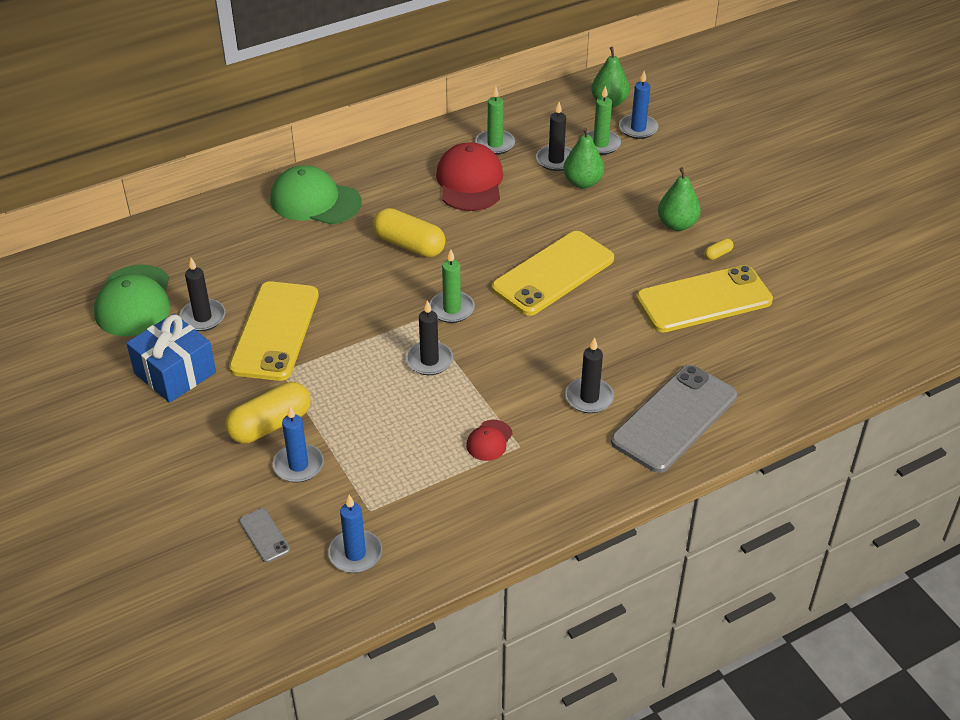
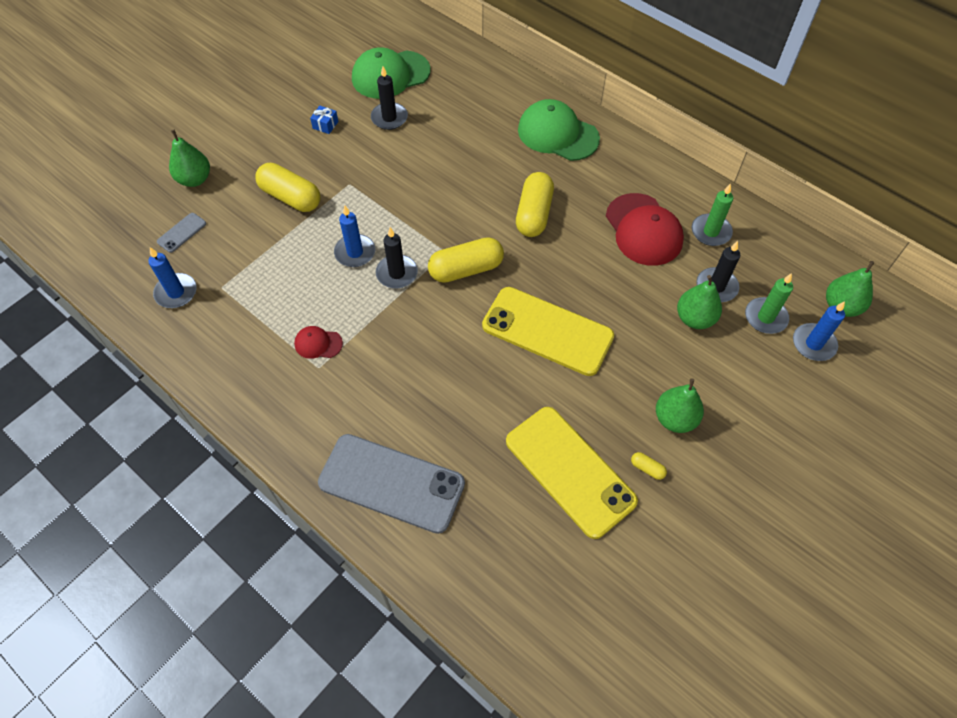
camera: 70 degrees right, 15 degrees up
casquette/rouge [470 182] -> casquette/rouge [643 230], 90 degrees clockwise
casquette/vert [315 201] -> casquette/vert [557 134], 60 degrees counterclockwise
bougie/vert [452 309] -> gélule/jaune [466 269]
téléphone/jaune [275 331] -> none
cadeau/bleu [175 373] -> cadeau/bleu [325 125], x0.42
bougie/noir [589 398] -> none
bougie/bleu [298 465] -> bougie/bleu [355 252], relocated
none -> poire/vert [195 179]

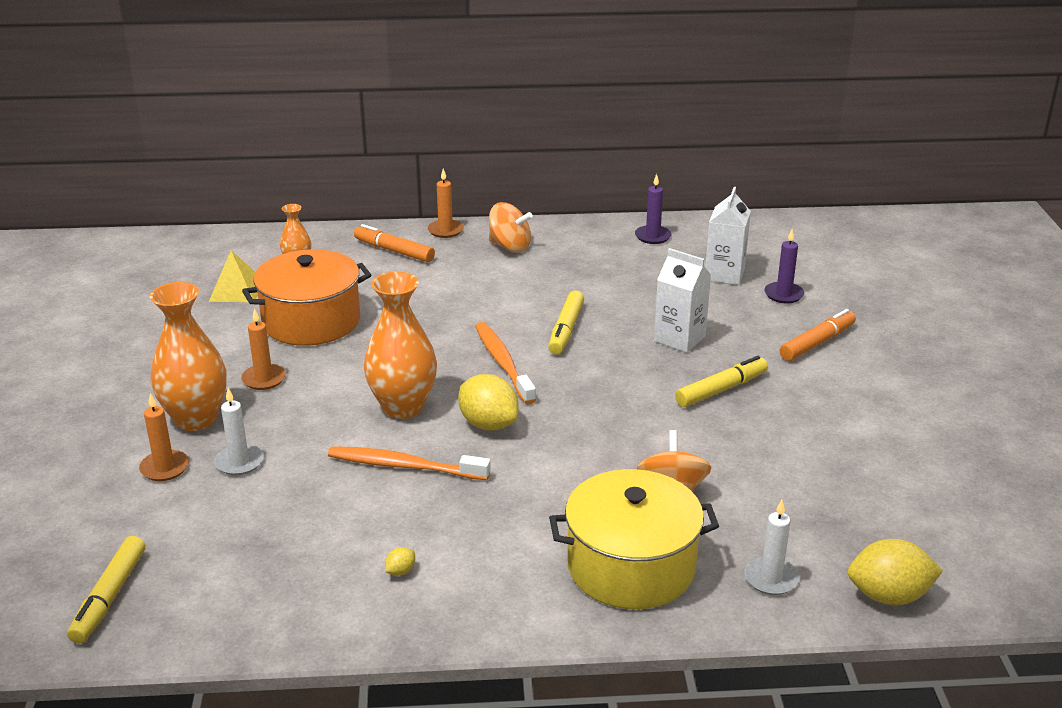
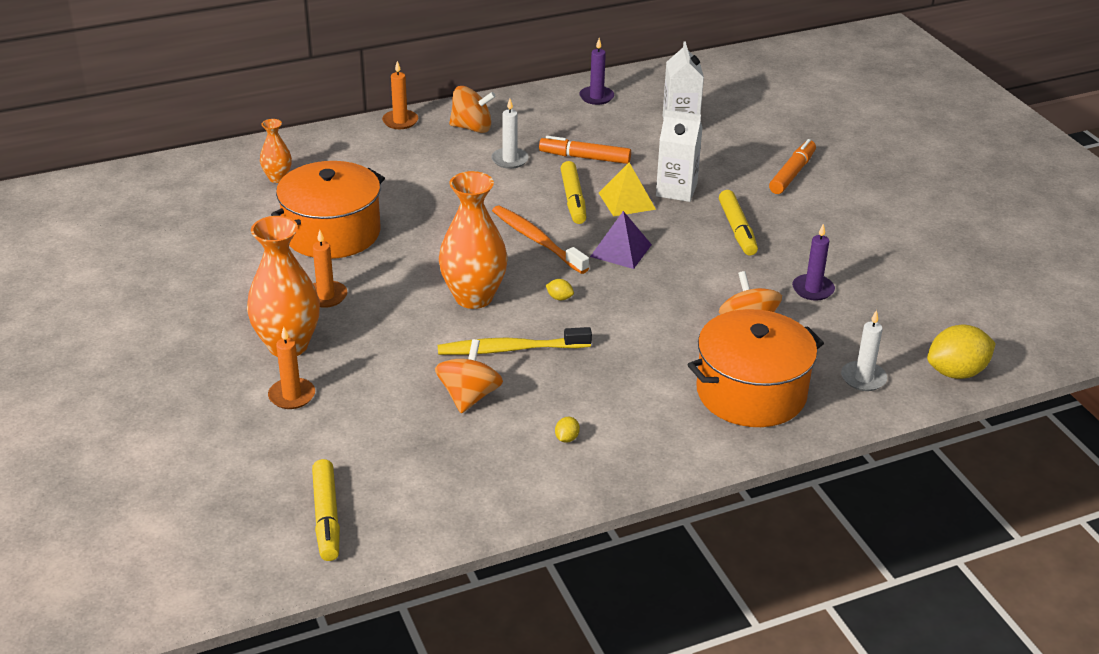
camera: 20 degrees left, 5 degrees up
feutre/orange [394 251] -> feutre/orange [585 157], relocated
bougie/violet [783 294] -> bougie/violet [813 289], relocated
pyramide/jaune [236 290] -> pyramide/jaune [627 201], relocated
feutre/jaune [721 389] -> feutre/jaune [737 229], 135 degrees clockwise
citron/jaune [488 424] -> citron/jaune [559 298], x0.43
bougie/blanc [239 462] -> bougie/blanc [510 160], relocated
brosse à dents/orange [404 466] -> brosse à dents/jaune [510 349]
marmite/jaune [631 566] -> marmite/orange [751 392]
none -> pyramide/violet [621 250]
none -> toupie/orange [469 396]

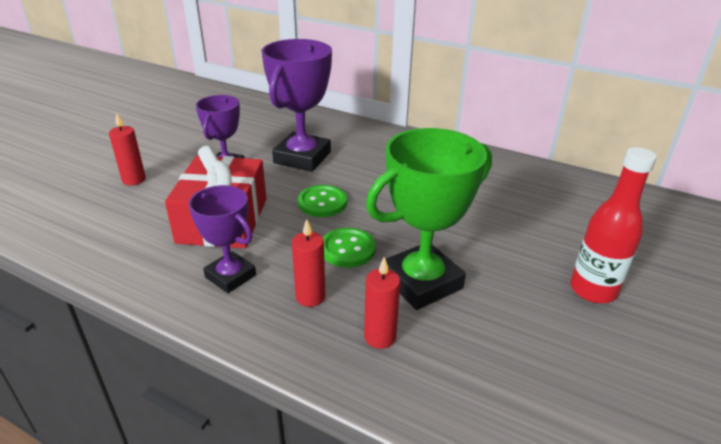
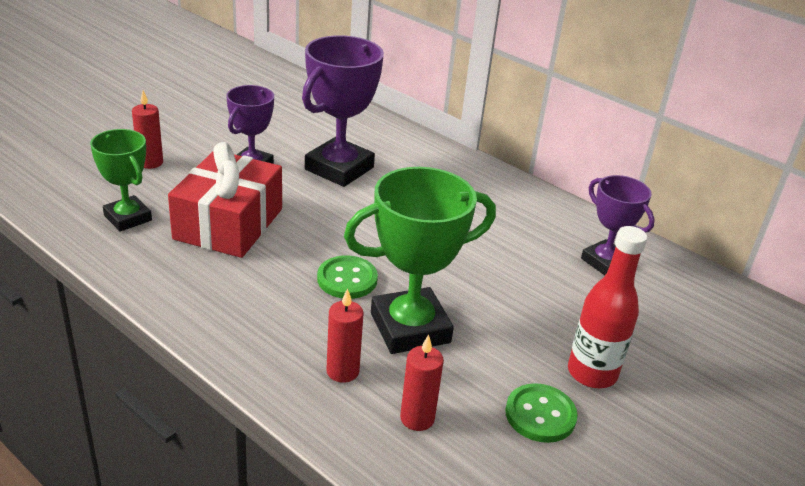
camera: 10 degrees right, 0 degrees up
trophée/violet [230 276] -> trophée/violet [604 262], relocated
bouton/vert [322 203] -> bouton/vert [540 415], relocated
bougie/rouge [310 297] -> bougie/rouge [417 418], relocated
none -> trophée/vert [128 218]

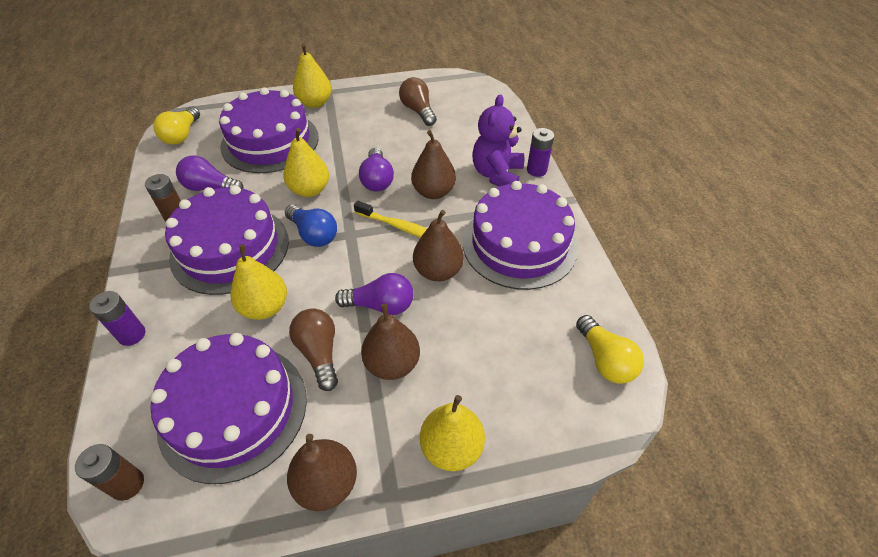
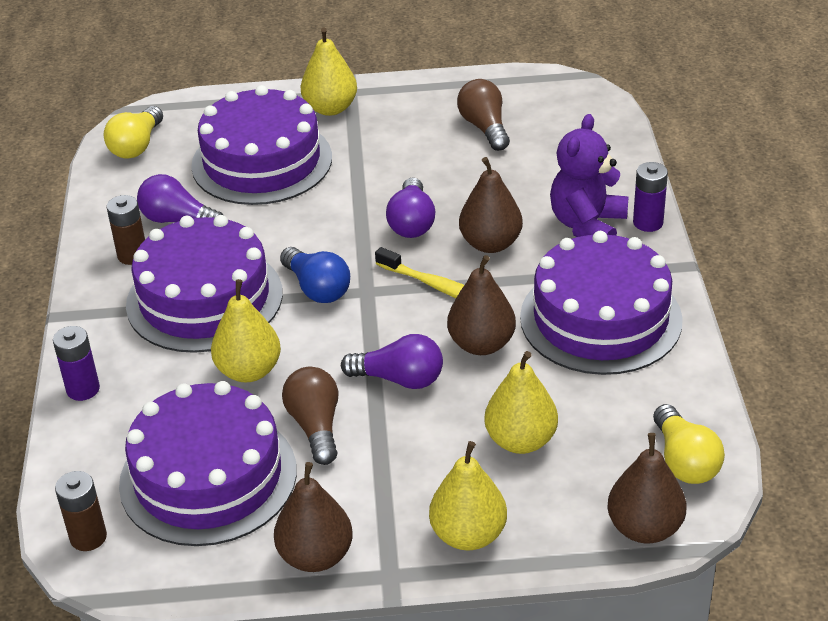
camera: 10 degrees right, 10 degrees down
poire/jaune [310 190] -> poire/jaune [520 440], relocated
poire/marron [392 363] -> poire/marron [644 528], relocated

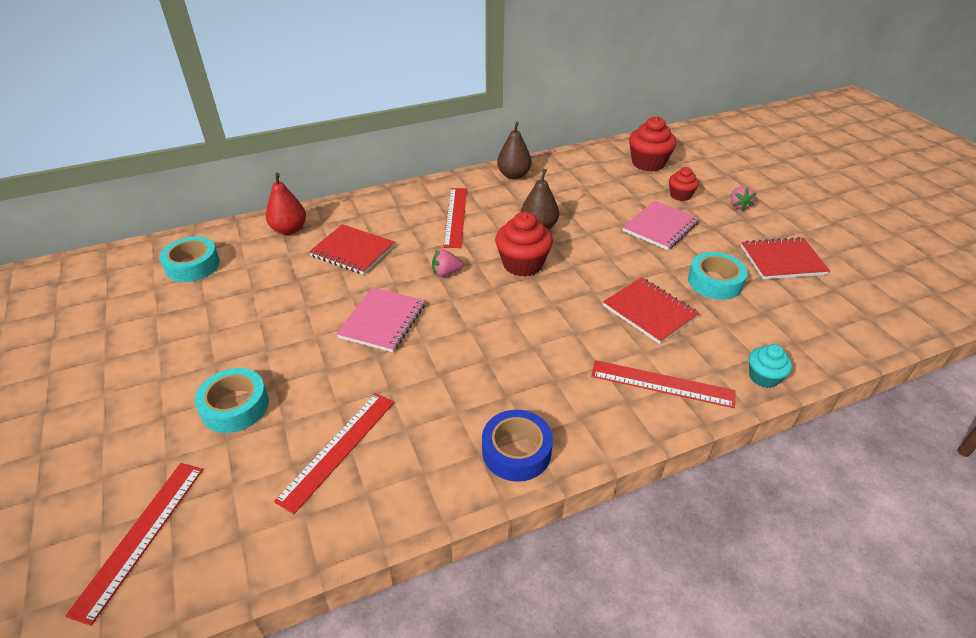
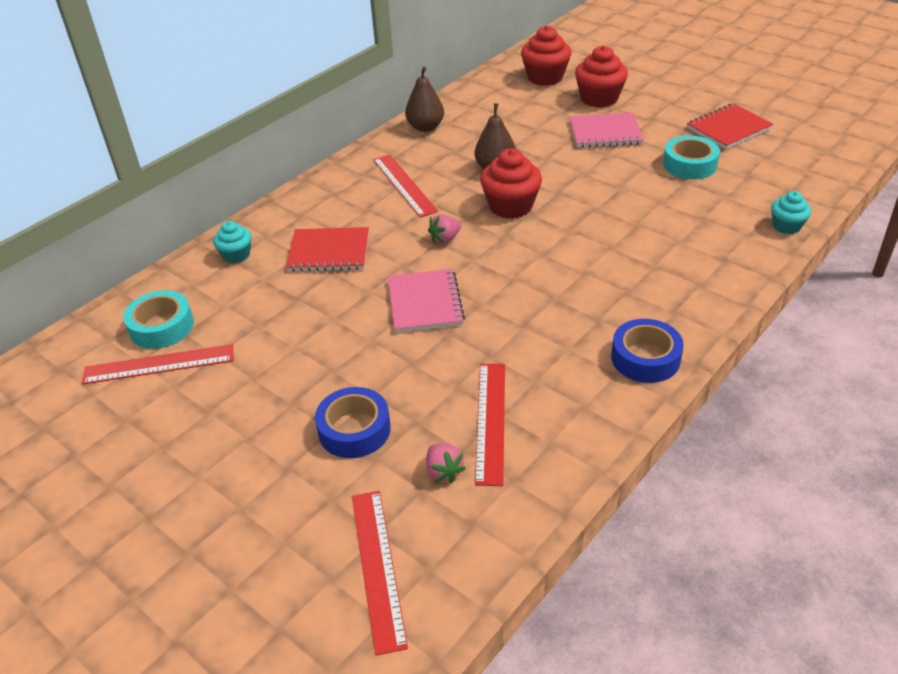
camera: 25 degrees left, 0 degrees up
muffin/rouge [680 195] -> muffin/rouge [599 98], x1.68
poire/rouge [289 230] -> muffin/turquoise [236 255]
fraise/rose [738 206] -> fraise/rose [443 471], relocated
carnet/rose [660 227] -> carnet/rose [605 133], 75 degrees clockwise
carnet/rouge [649 312] -> none
règle/rouge [662 384] -> règle/rouge [159 364], relocated
ruban adhésif/turquoise [235 406] -> ruban adhésif/bleu [354 430]

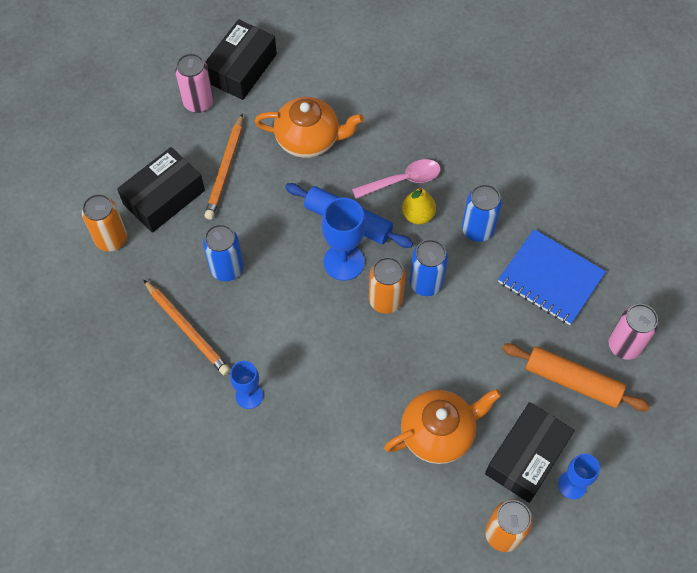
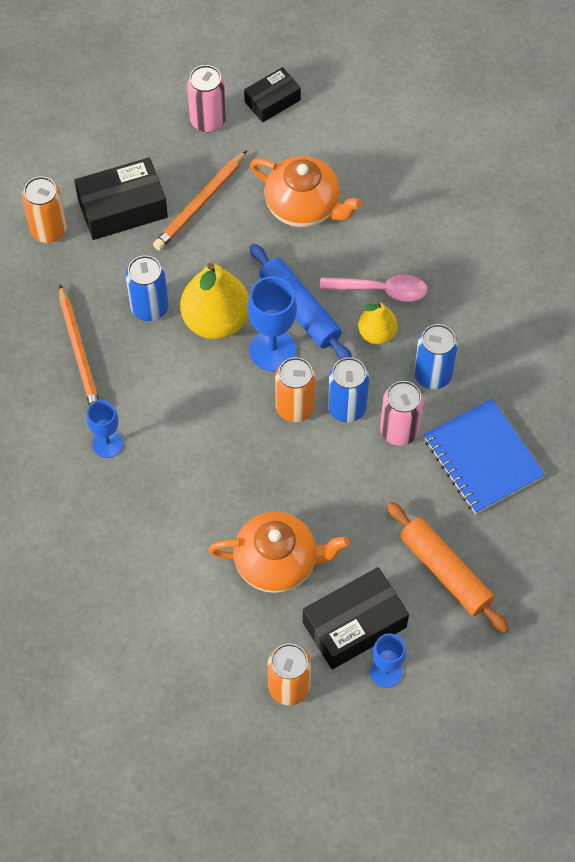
camera: 25 degrees right, 0 degrees up
boîte/noir [242 68] -> boîte/noir [272 101], x0.62
canette/rose [624 345] -> canette/rose [399 430], relocated
none -> poire/jaune [216 320]

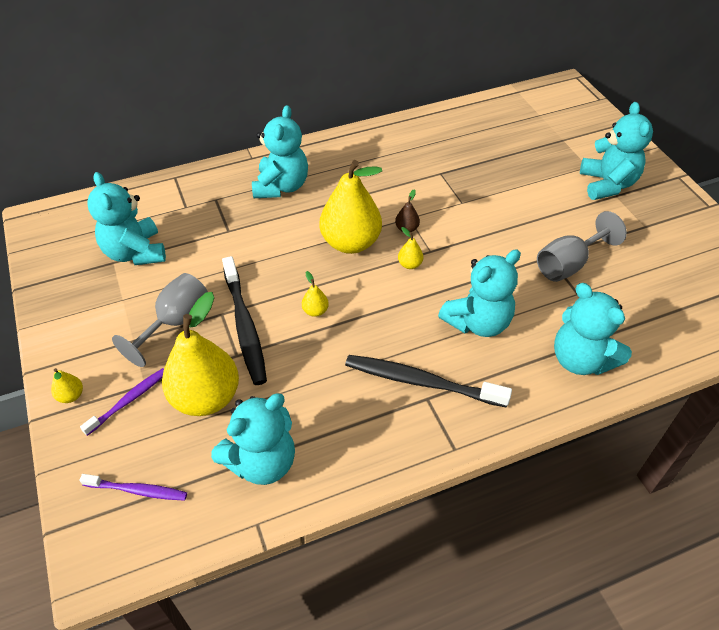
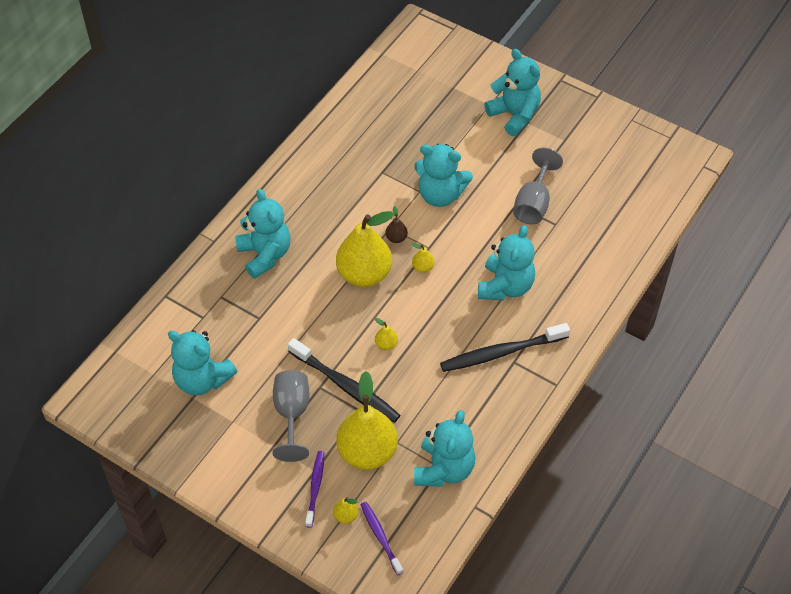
camera: 35 degrees left, 5 degrees up
ours en peluche/turquoise [581 359] -> ours en peluche/turquoise [440 194], relocated
poire/jaune [71 396] -> poire/jaune [346 516], relocated
brosse à dents/violet [137 490] -> brosse à dents/violet [380 537], 90 degrees counterclockwise

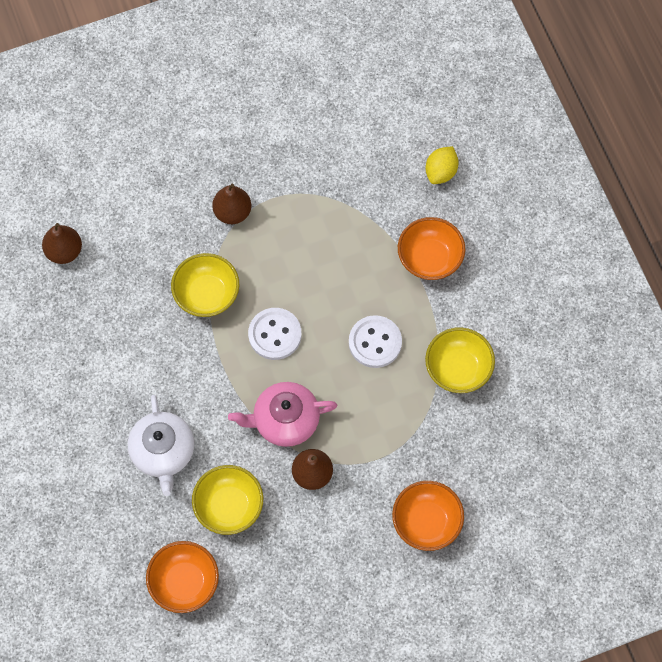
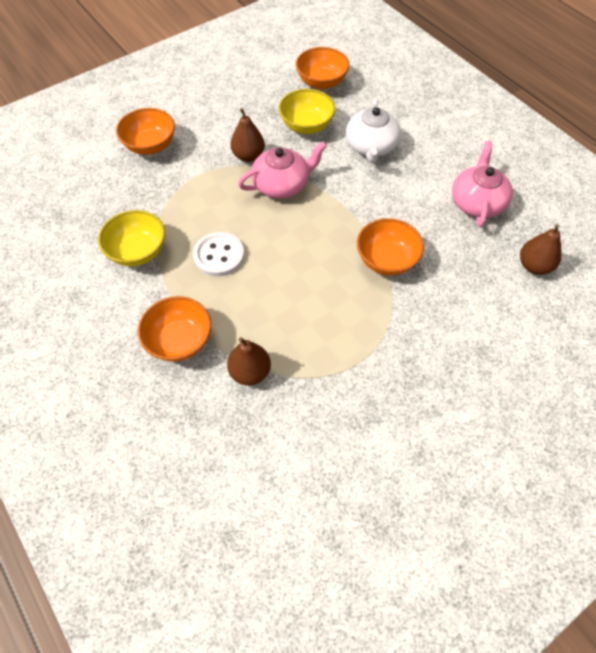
camera: 165 degrees right, 10 degrees down
citron/jaune [441 172] -> none
poire/marron [232 212] -> poire/marron [250 372], relocated
bol/jaune [207 294] -> bol/orange [386 260]
bouton/blanc [275 334] -> none
théière/blanc [163 451] -> théière/blanc [371 146], 150 degrees counterclockwise
none -> théière/rose [477 202]

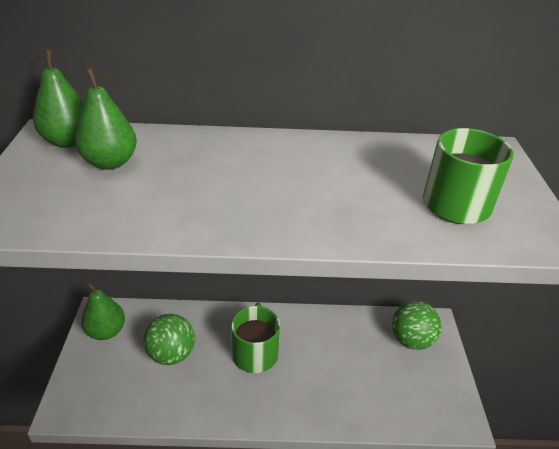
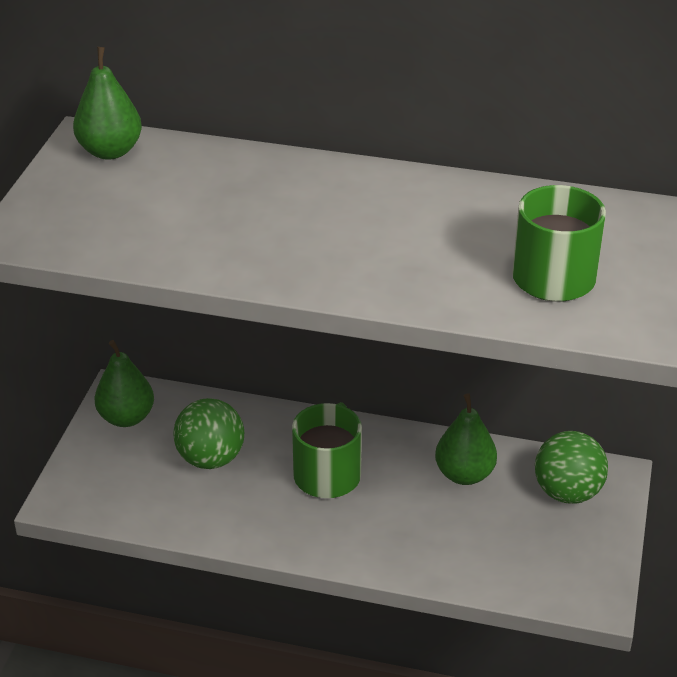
camera: 15 degrees right, 0 degrees up
poire/vert [110 162] -> poire/vert [464 474], relocated

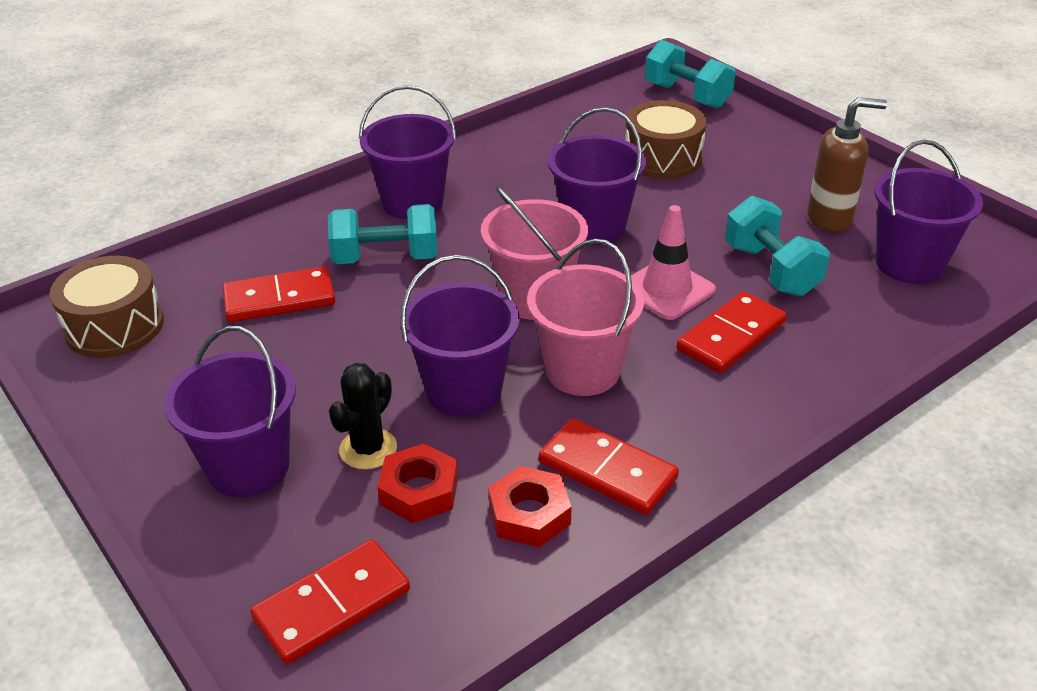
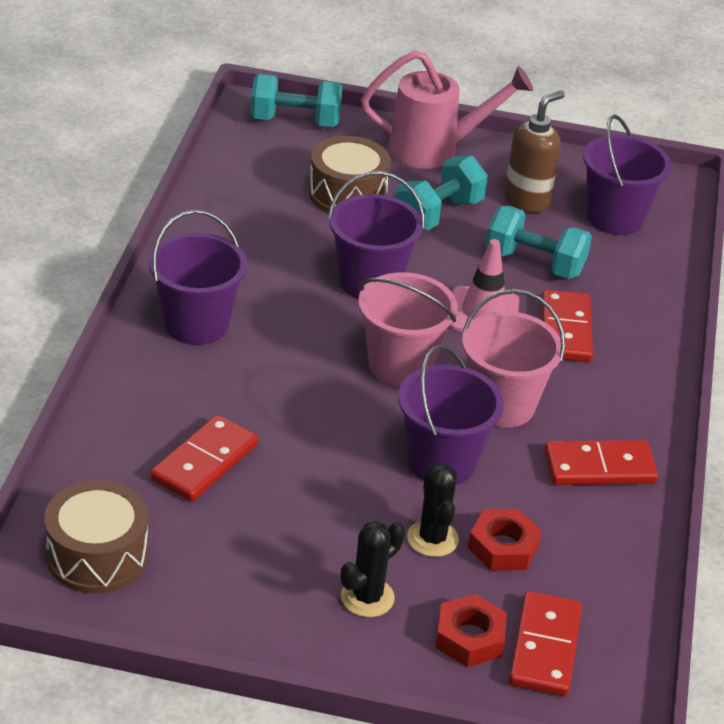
camera: 45 degrees left, 0 degrees up
haltère/turquoise [386 258] -> haltère/turquoise [438 214], relocated
seau/violet [248 466] -> cactus/noir [367 597]
écrou/rouge [529 514] -> écrou/rouge [470 637], relocated
none -> arrosoir/rose [435 150]

